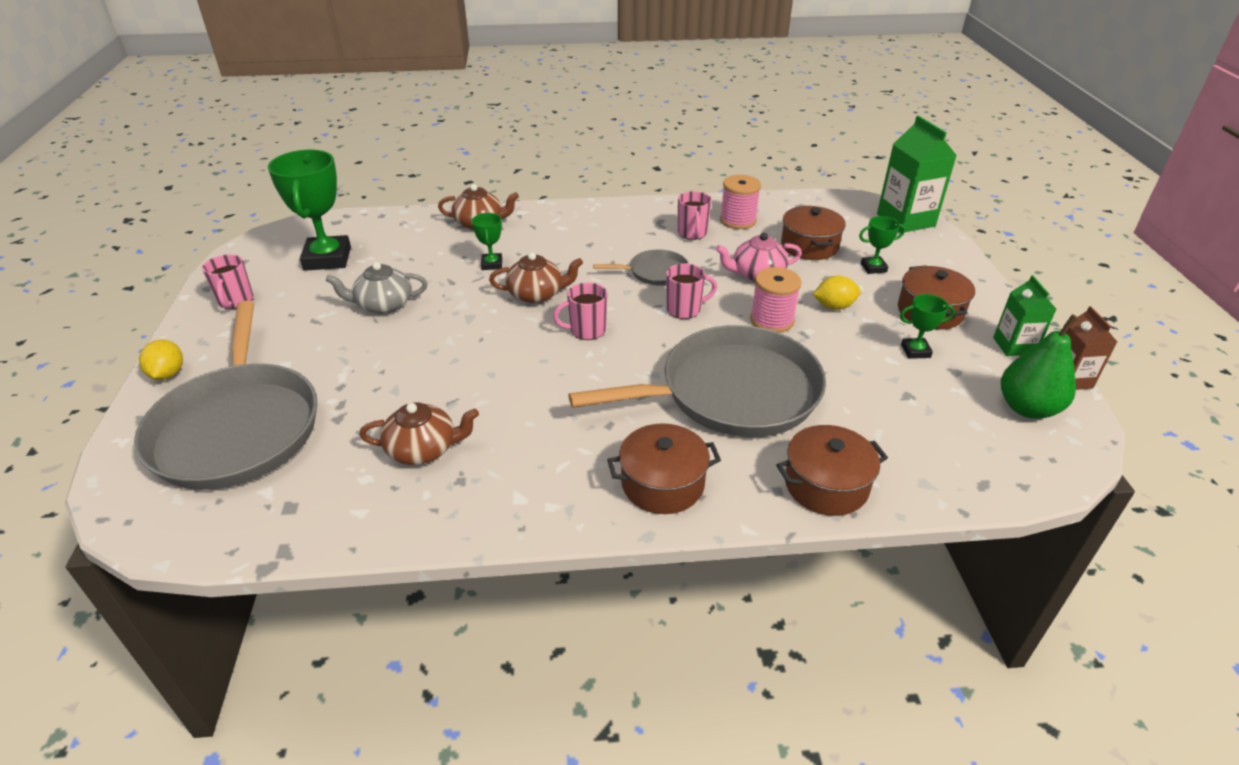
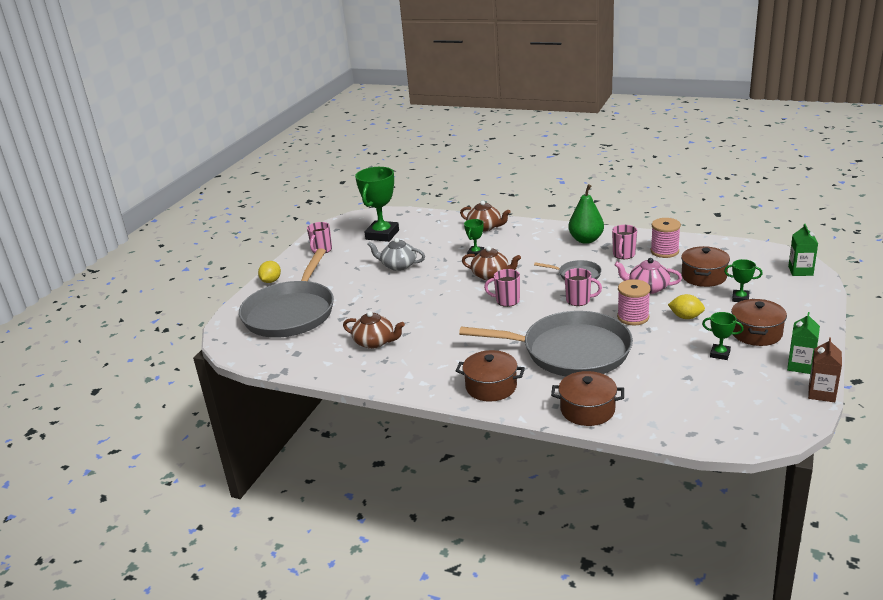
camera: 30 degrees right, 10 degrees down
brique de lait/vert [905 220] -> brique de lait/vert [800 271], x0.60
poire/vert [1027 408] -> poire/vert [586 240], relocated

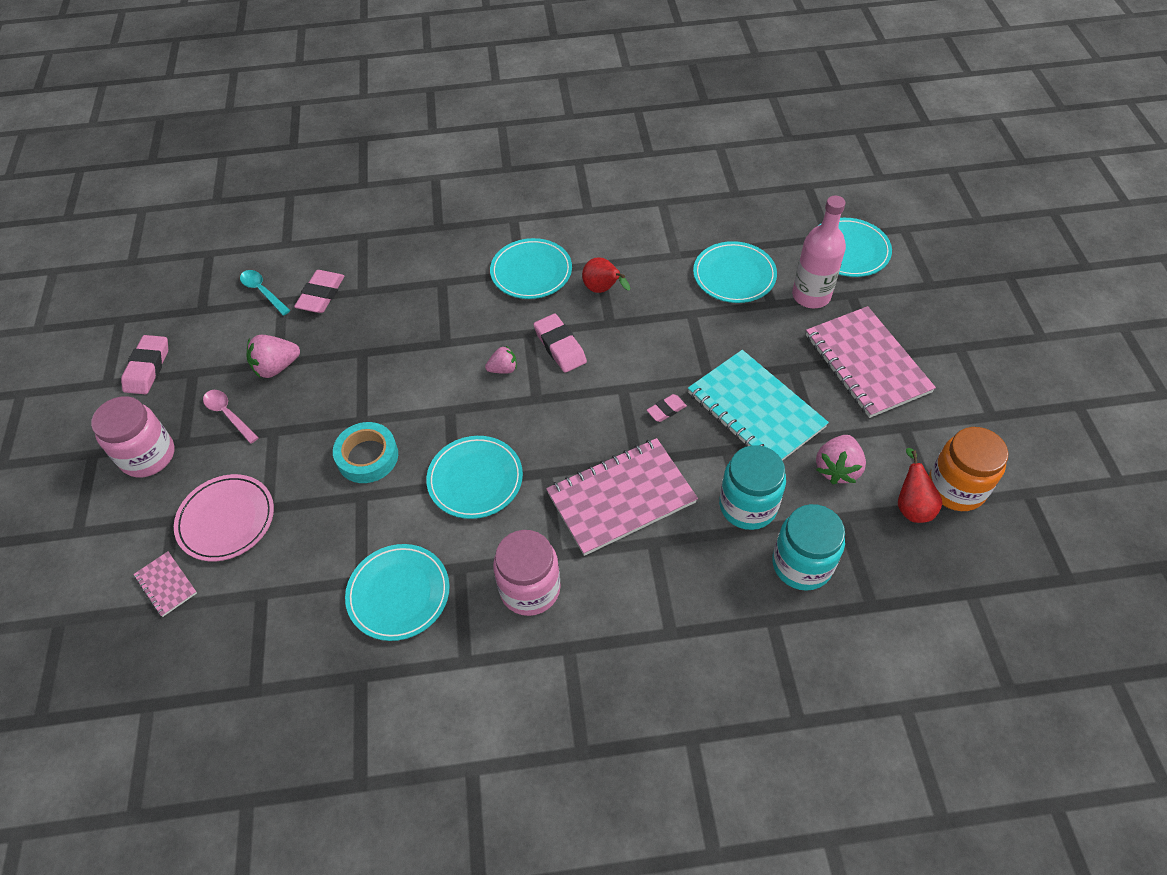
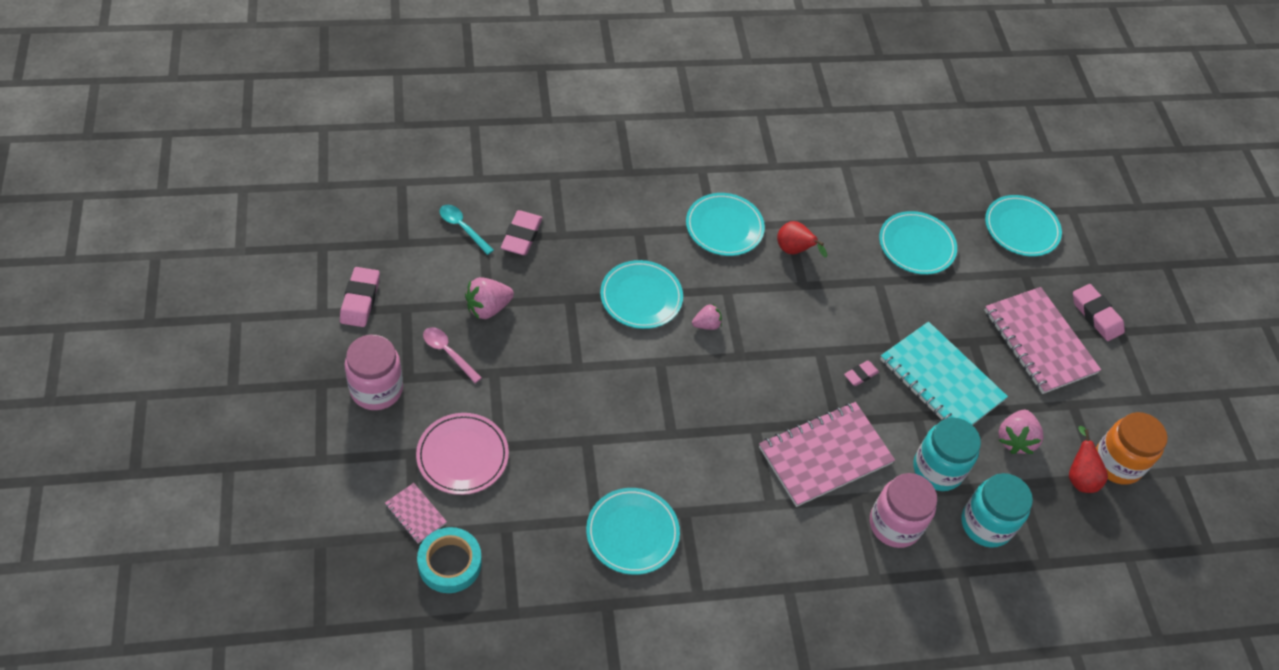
camera: 10 degrees left, 0 degrees up
bouteille/rose [811 296] -> none
gomme/rose [560 346] -> gomme/rose [1096 315], relocated
ruban adhésif/turquoise [367 457] -> ruban adhésif/turquoise [450 563], relocated
assiette/turquoise [475 479] -> assiette/turquoise [641 297], relocated
bocal/rose [530 589] -> bocal/rose [894 524], relocated

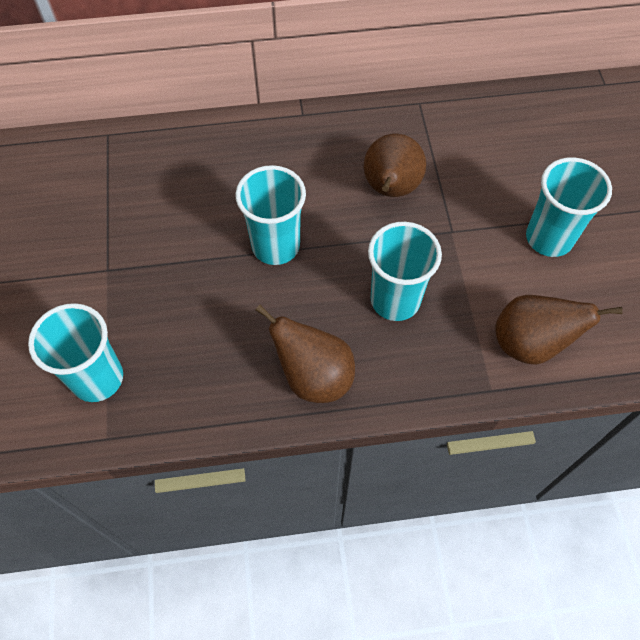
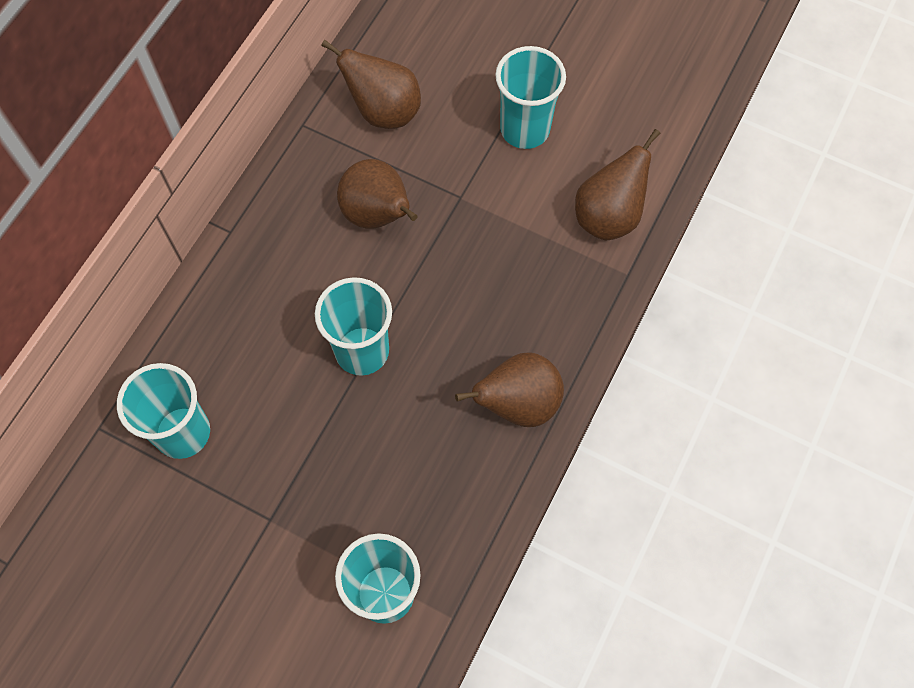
camera: 55 degrees left, 5 degrees up
gobelet/turquoise [395 300] -> gobelet/turquoise [183 432], relocated
none -> poire/marron [383 111]

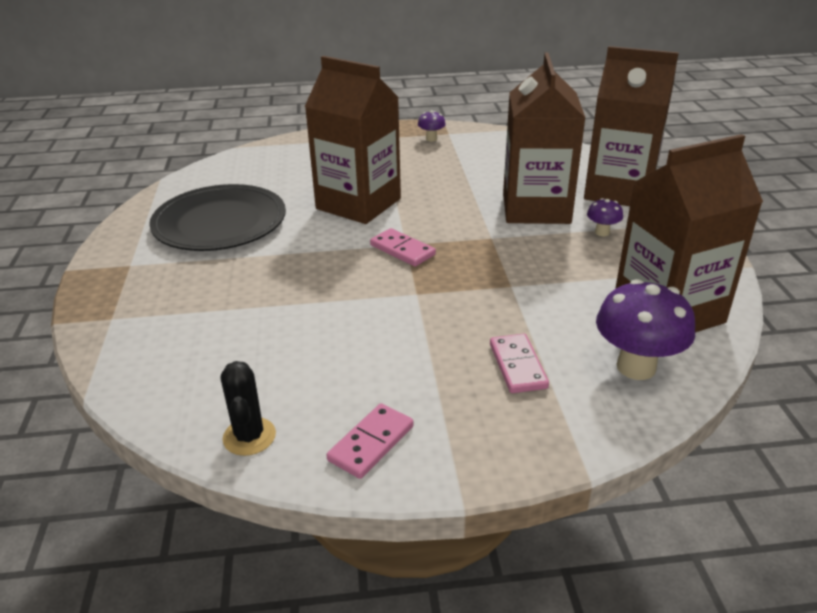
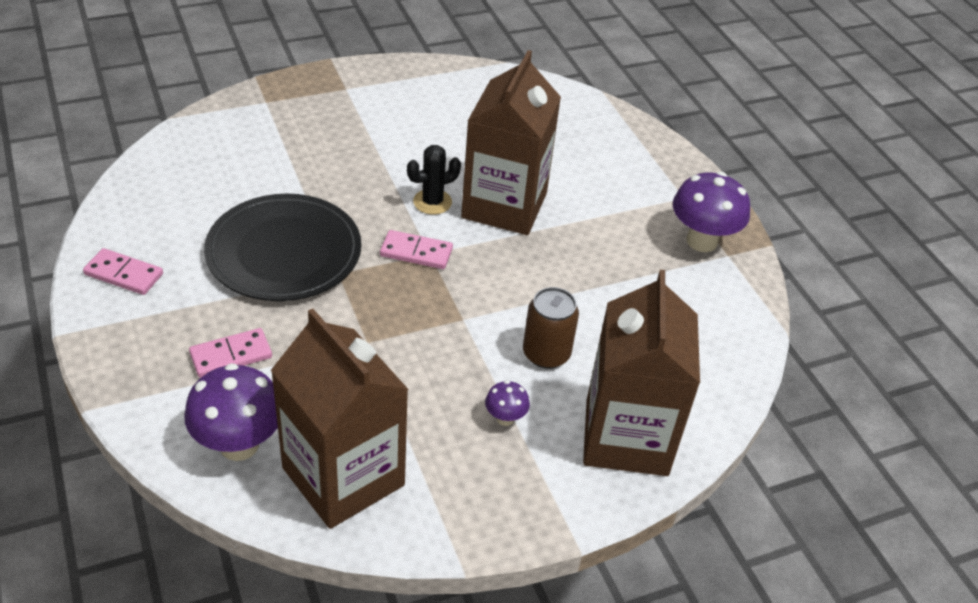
camera: 70 degrees right, 10 degrees up
brique de lait/marron [536 208] -> canette/marron [546 354]
champignon/violet [431 139] -> champignon/violet [701 241], x2.04
assiette/noir [220 222] -> assiette/noir [284 252], relocated
domino/rose [402 250] -> domino/rose [416 252], 75 degrees clockwise
cactus/noir [249 436] -> cactus/noir [432 202], relocated

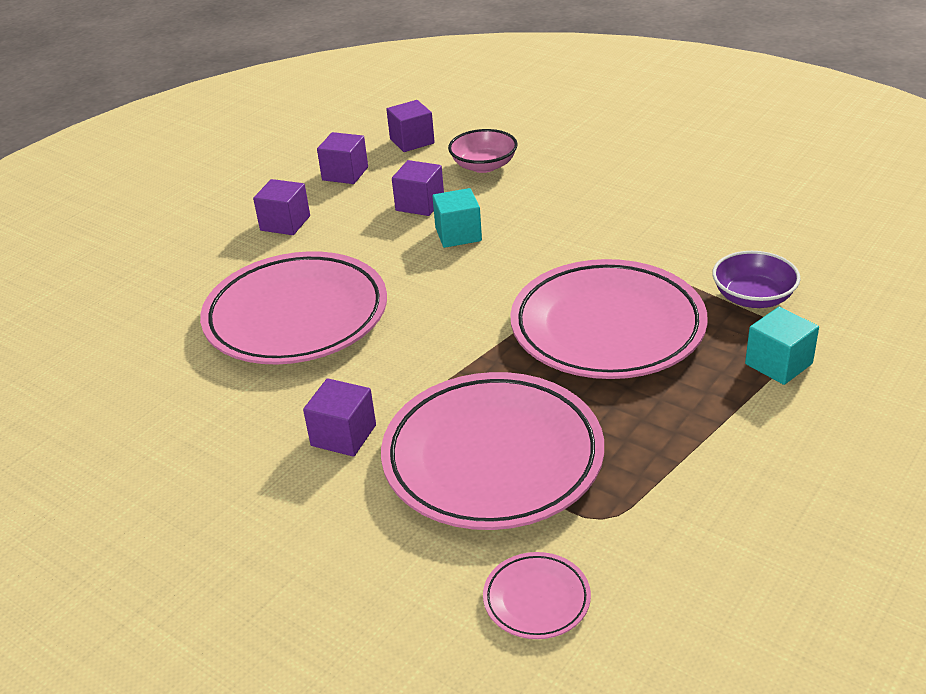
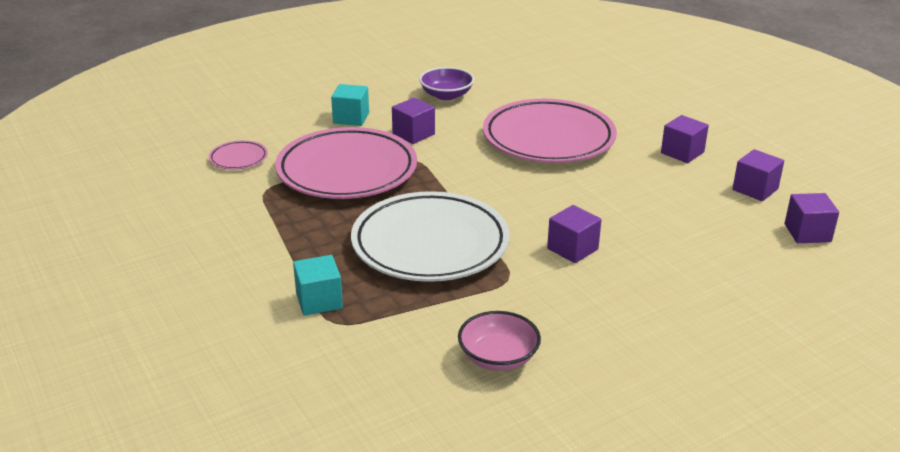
camera: 110 degrees right, 5 degrees down
bol/rose [484 166] -> bol/rose [498 357], relocated
cube/violet [420 204] -> cube/violet [572 249], relocated
cube/turquoise [458 234] -> cube/turquoise [351 118], relocated
bol/violet [753 297] -> bol/violet [446 95], relocated
assiette/rose [607 328] -> assiette/blanc [430 244]

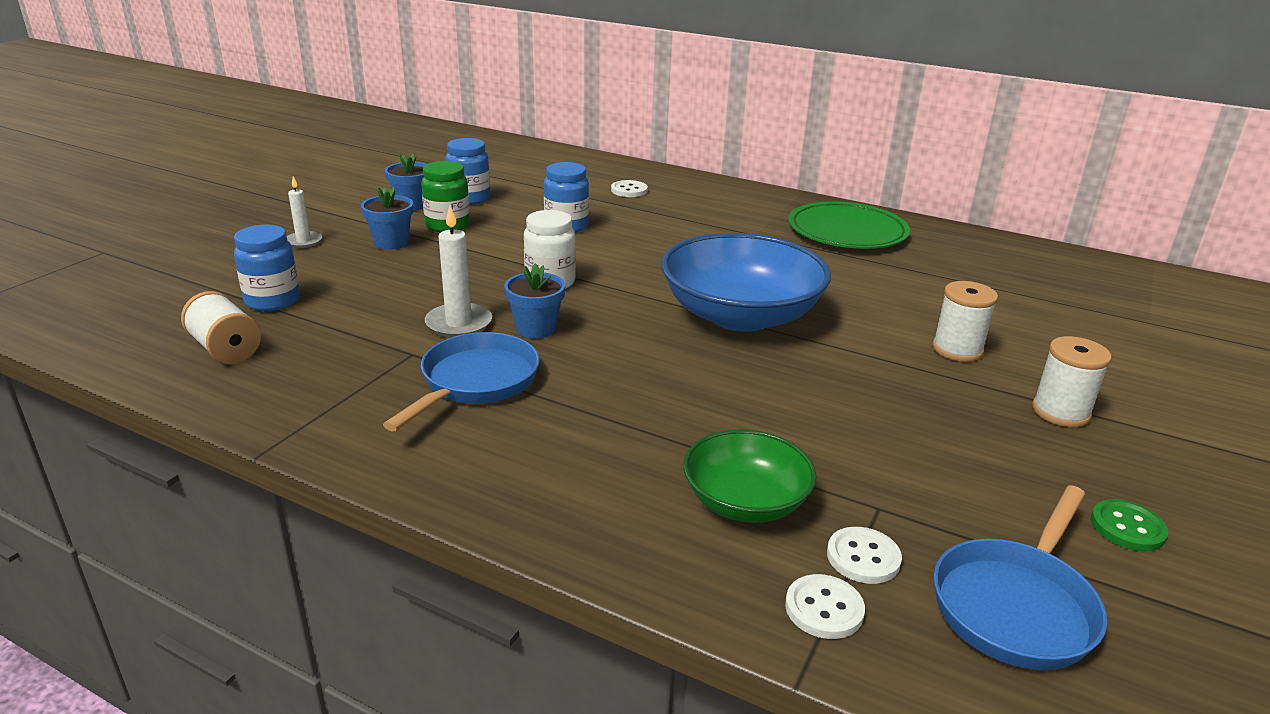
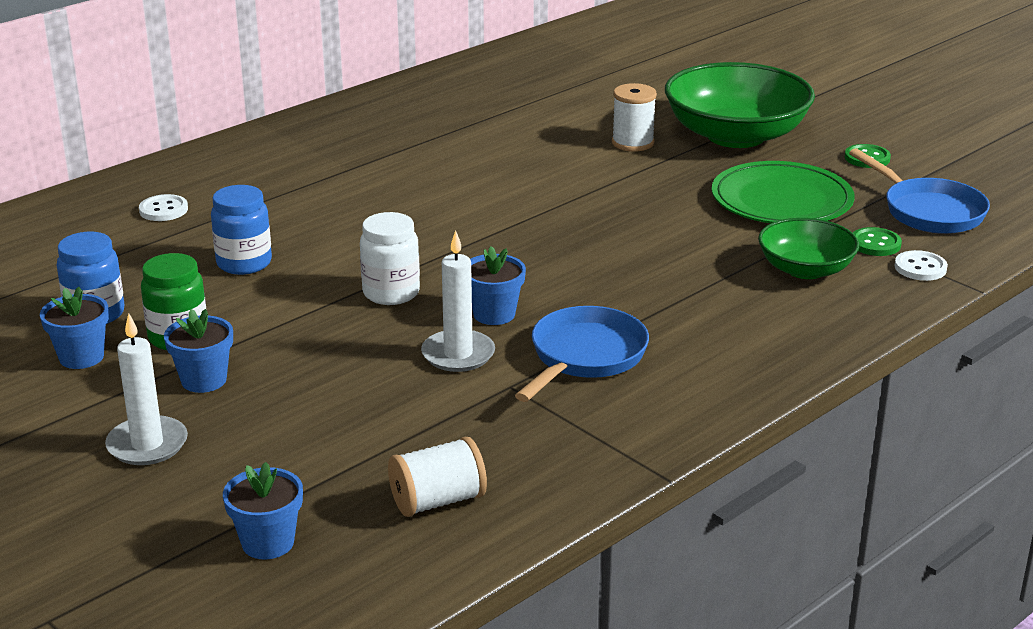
camera: 70 degrees left, 0 degrees up
bougie/blanc [304 241] -> bougie/blanc [147 445], x1.55
assiette/vert [847 231] -> assiette/vert [781 200], relocated
bocal/bleu [273 301] -> none
bol/bleu [740 315] -> none
poêle/bleu [475 382] -> poêle/bleu [585 357], 75 degrees clockwise
bobine/blanc [1060 412] -> bol/vert [736 135]
bouton/blanc [863 557] -> bouton/vert [875 244]
none -> pot de fleurs/bleu [268 543]

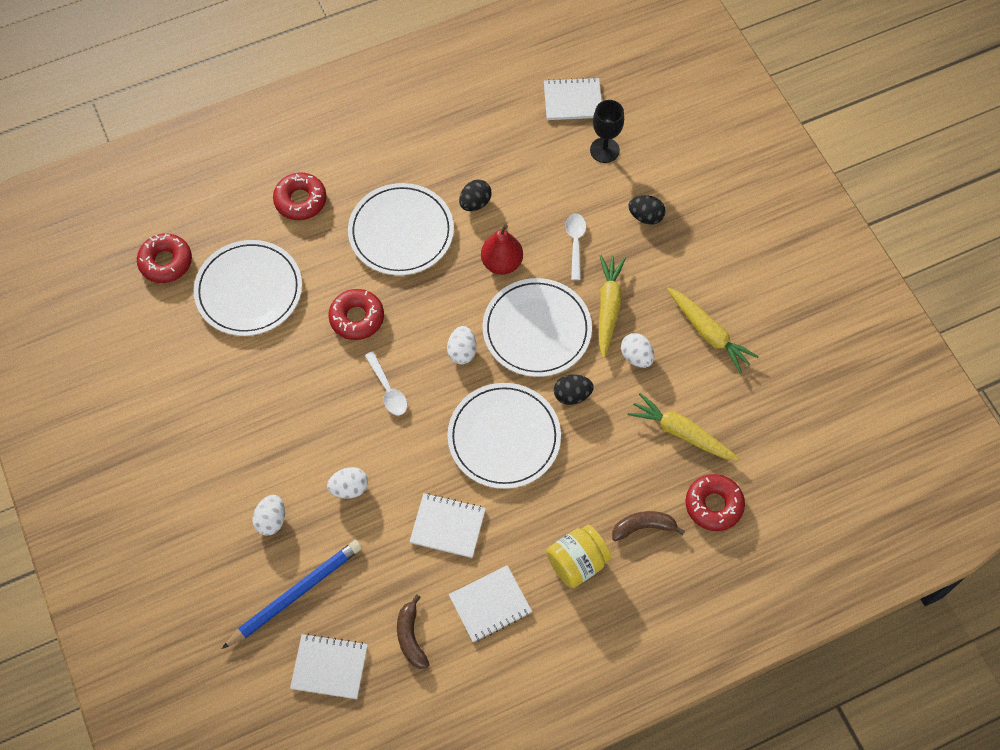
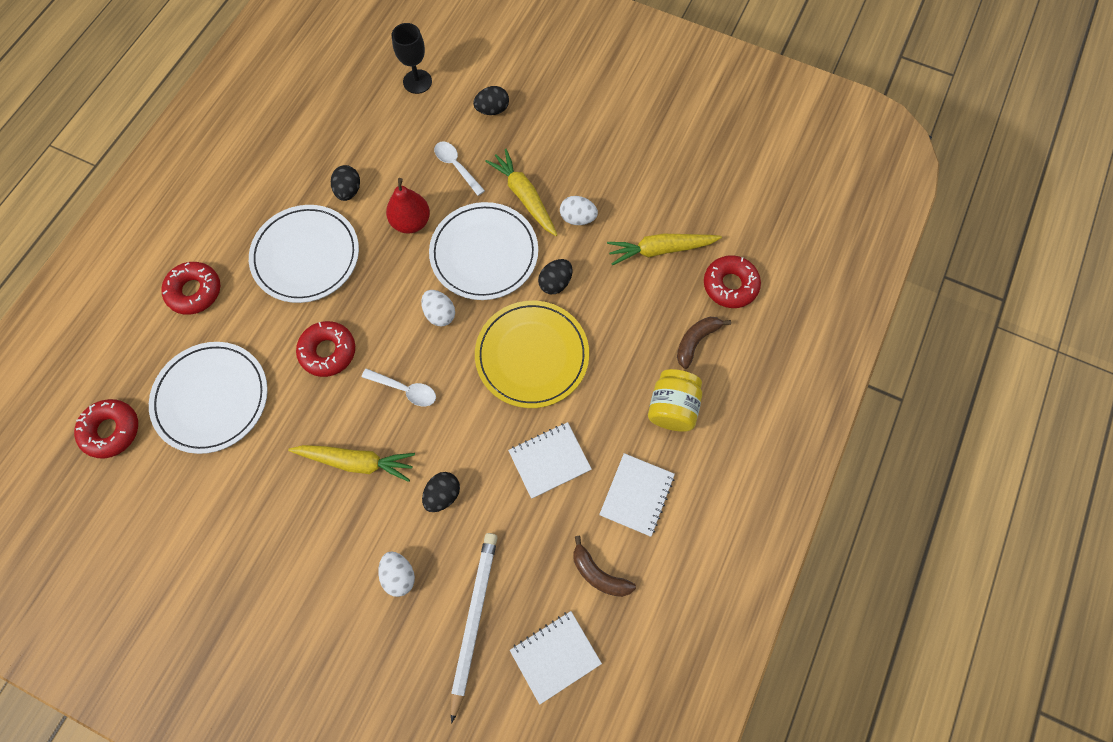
camera: 40 degrees left, 5 degrees up
carnet/blanc [572 100] -> none
carotte/jaune [708 333] -> carotte/jaune [356 462], relocated
assiette/blanc [504 437] -> assiette/jaune [532 355]
œuf/blanc [349 488] -> œuf/noir [443 495]
crayon/bleu [295 594] -> crayon/blanc [473 620]

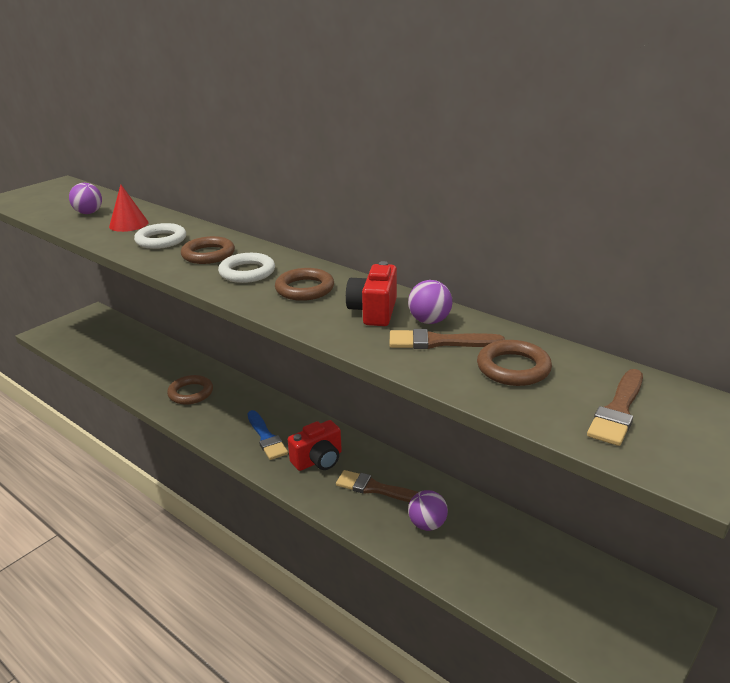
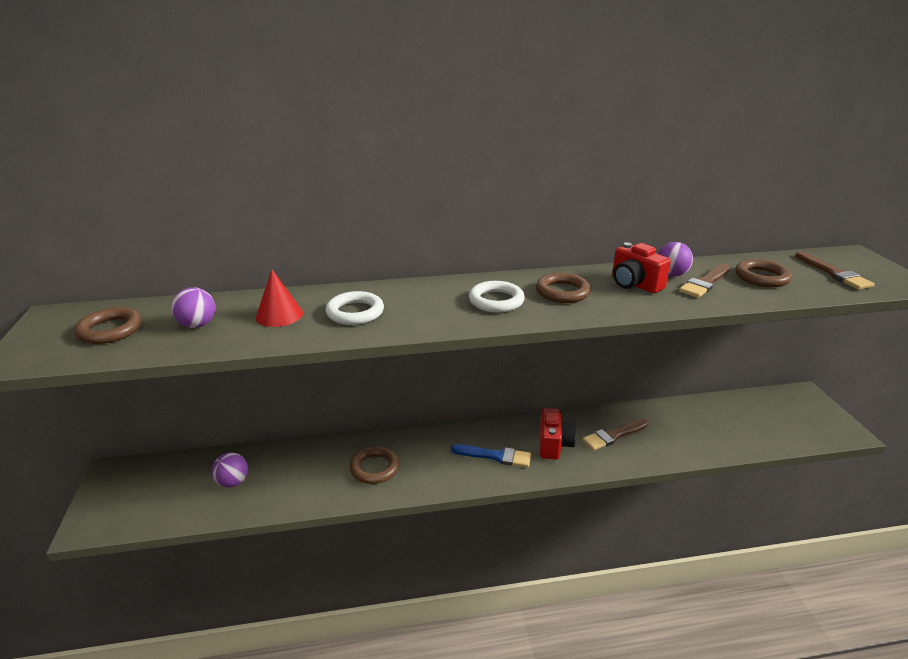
camera: 50 degrees left, 0 degrees up
anneau/marron [208 254] -> anneau/marron [110 330], relocated
balle/violet [427 524] -> balle/violet [233 482], relocated

